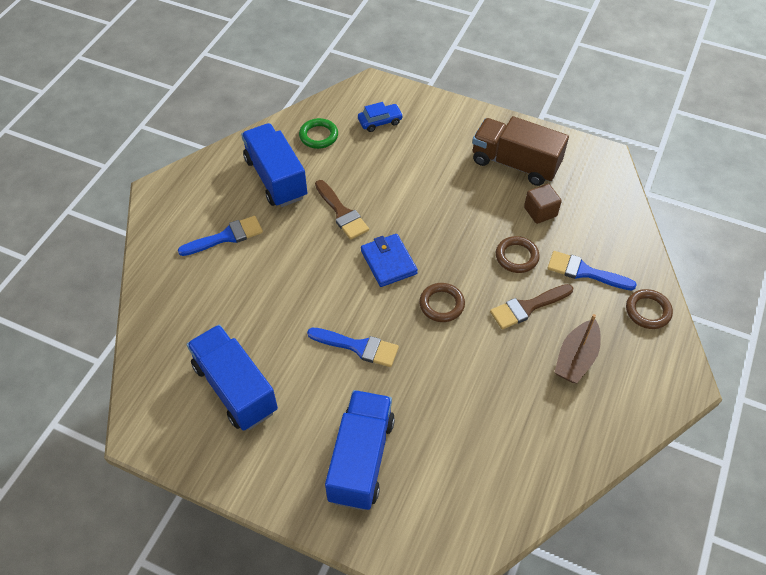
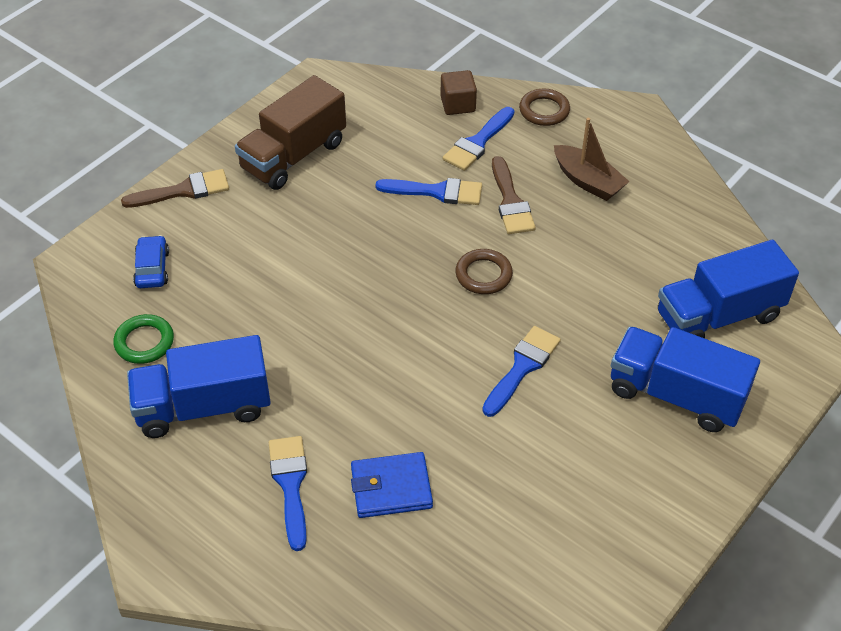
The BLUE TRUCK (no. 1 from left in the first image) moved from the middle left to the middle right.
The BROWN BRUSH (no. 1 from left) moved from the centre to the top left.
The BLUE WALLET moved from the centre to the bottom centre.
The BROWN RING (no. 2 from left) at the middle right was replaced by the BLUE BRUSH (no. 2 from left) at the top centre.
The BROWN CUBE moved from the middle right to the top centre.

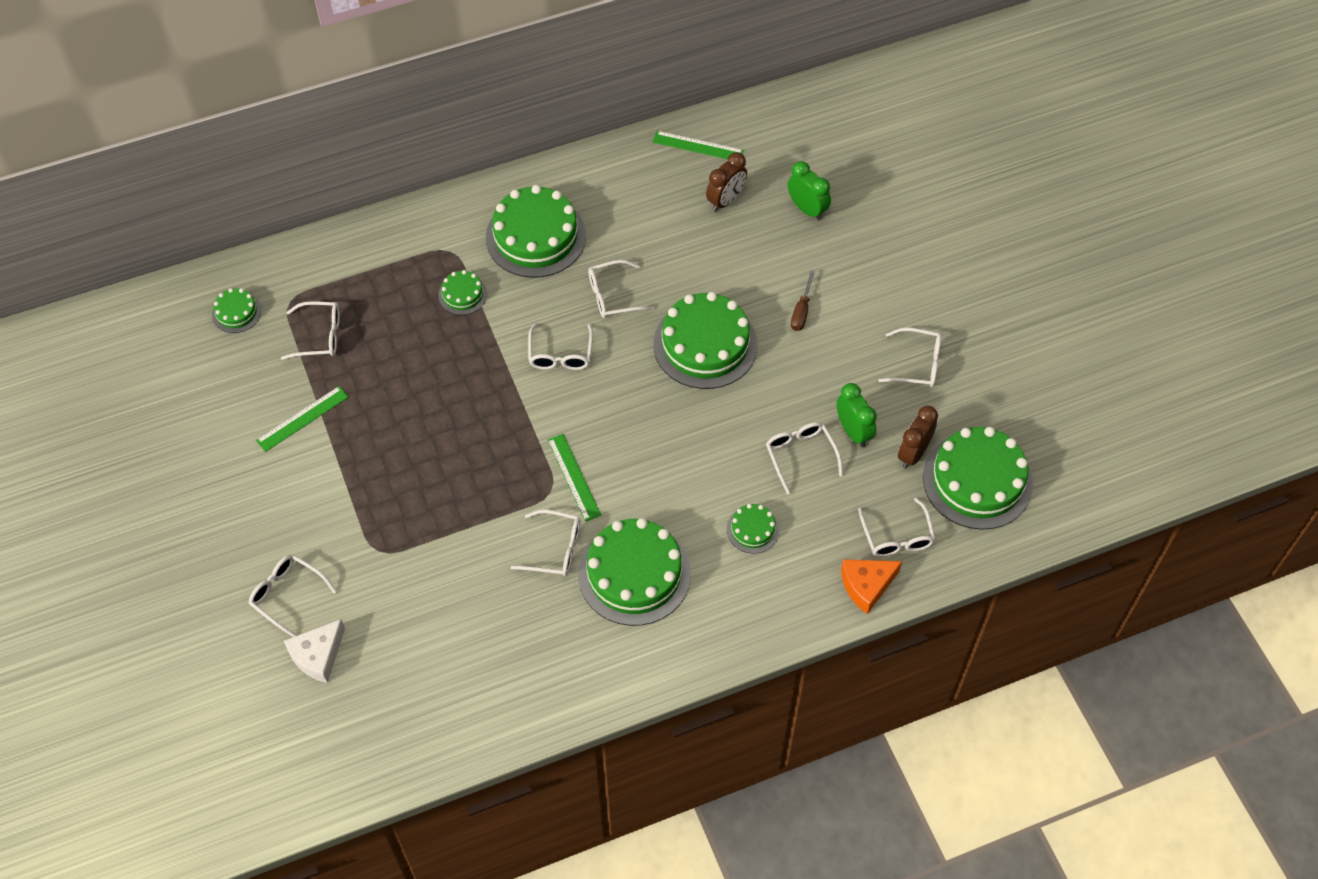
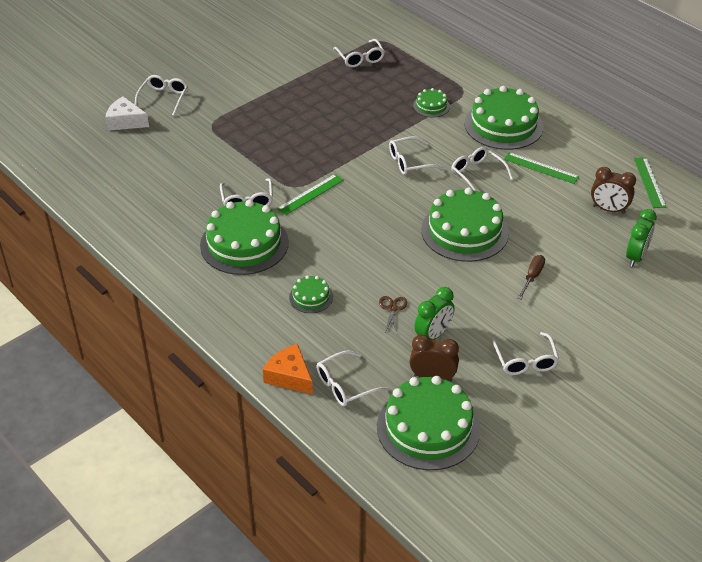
The GREEN CAKE (no. 1 from left) at the middle left disappeared.
The GREEN RULER (no. 1 from left in the first image) moved from the middle left to the top right.
The WHITE GLASSES (no. 6 from left) at the centre was replaced by the BROWN SCISSORS at the centre.
The BROWN SCREWDRIVER at the centre turned 120 degrees clockwise.

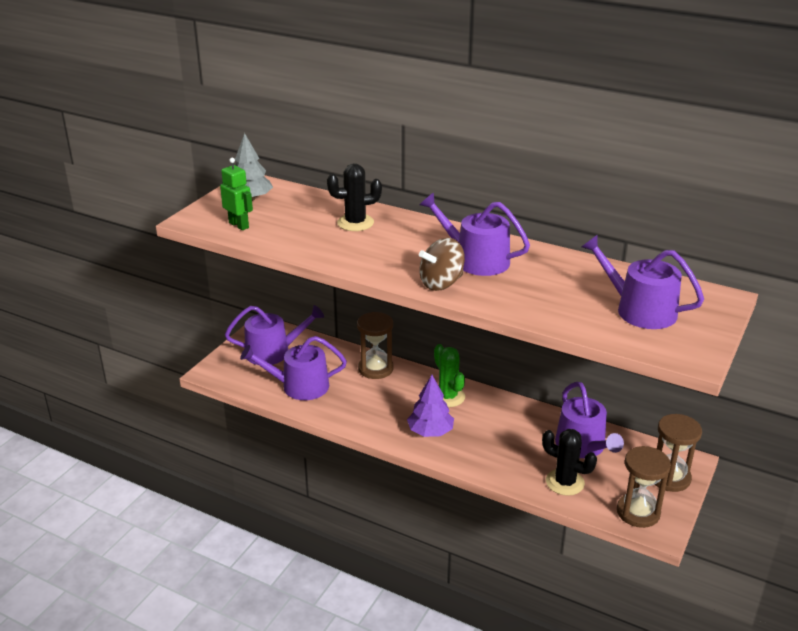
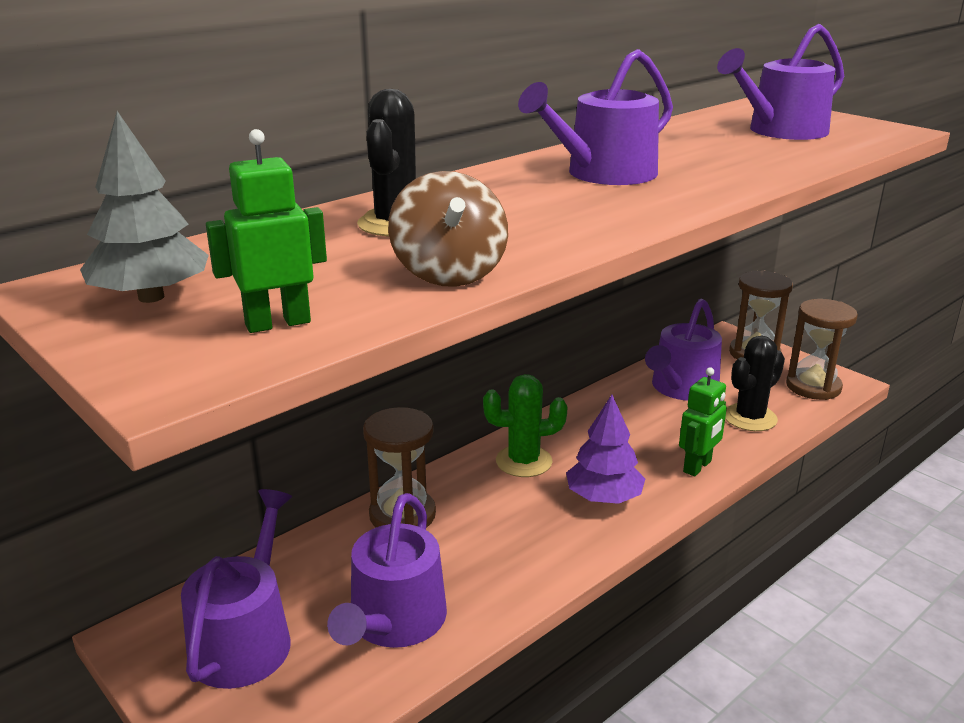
The BROWN SPINNING TOP moved from the centre to the top centre.
The PURPLE WATERING CAN (no. 4 from left) at the middle right turned 120 degrees clockwise.
The GREEN ROBOT (no. 2 from left) at the middle right appeared.

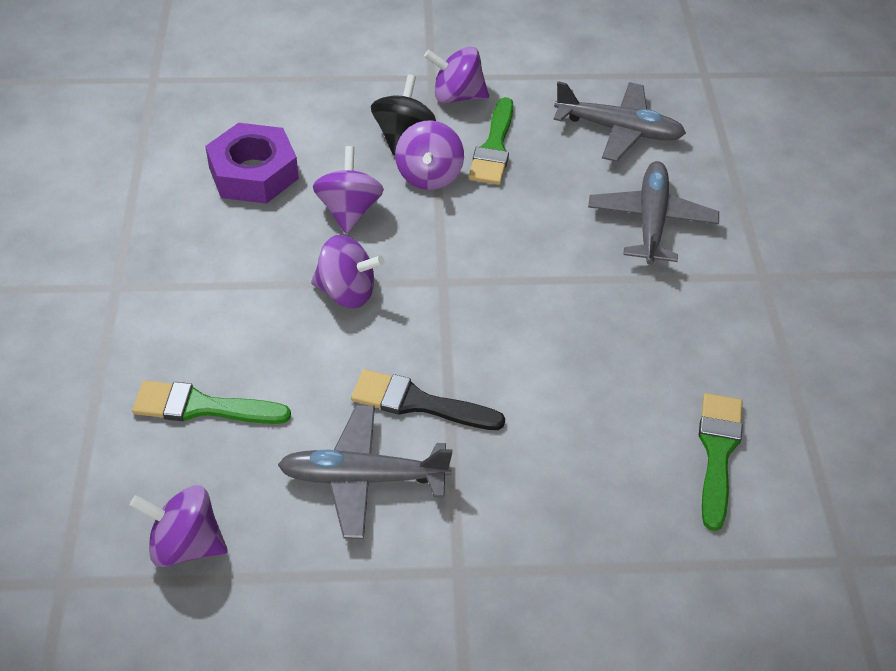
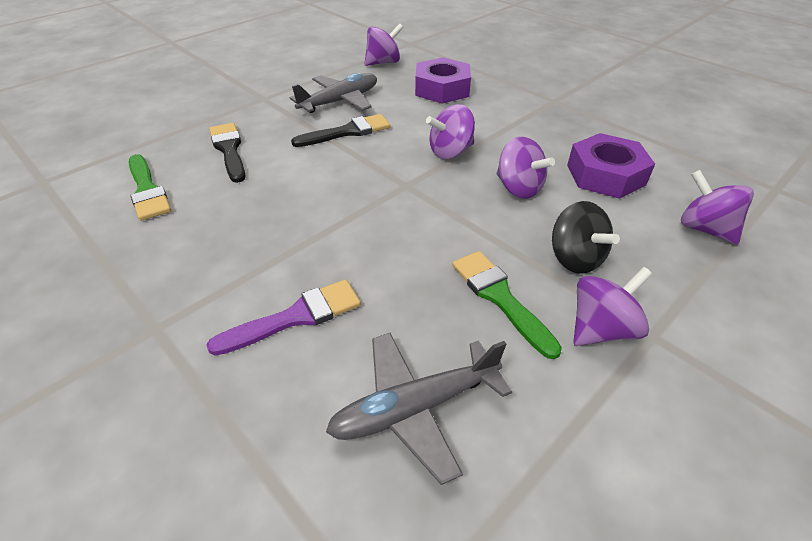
The GREEN BRUSH (no. 1 from left) at the middle left was replaced by the PURPLE NUT (no. 1 from left) at the top centre.
The PURPLE SPINNING TOP (no. 4 from left in the first image) moved from the top centre to the middle right.
The GREY PLANE (no. 3 from left) at the top right was replaced by the PURPLE BRUSH at the centre.
The BLACK BRUSH (no. 1 from left) at the top left appeared.

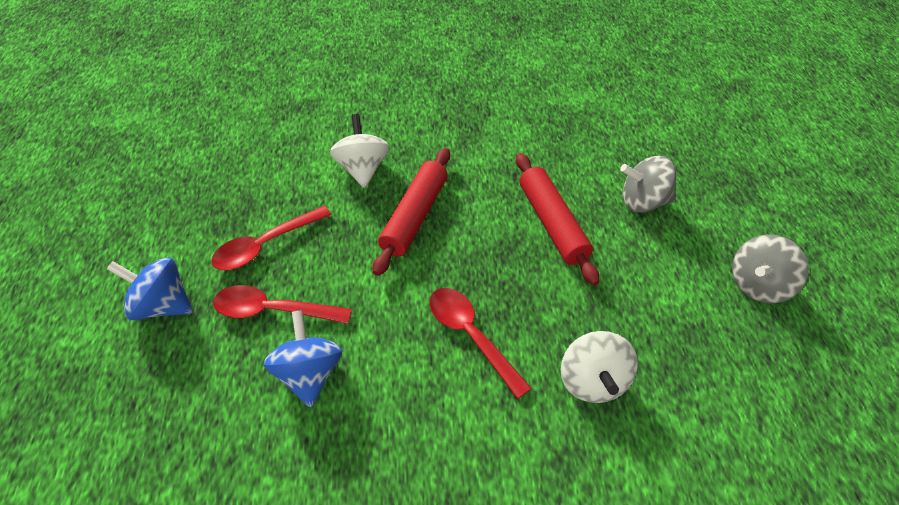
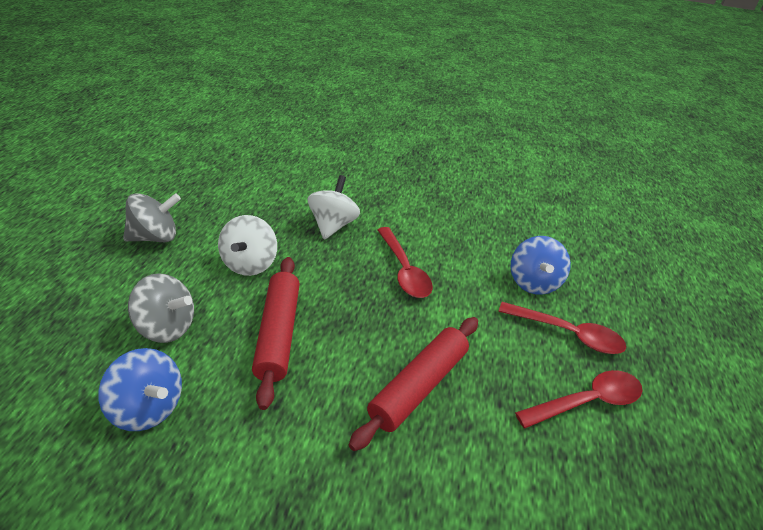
The BLUE SPINNING TOP (no. 1 from left) moved from the middle left to the bottom left.
The WHITE SPINNING TOP (no. 1 from left) moved from the top centre to the middle left.

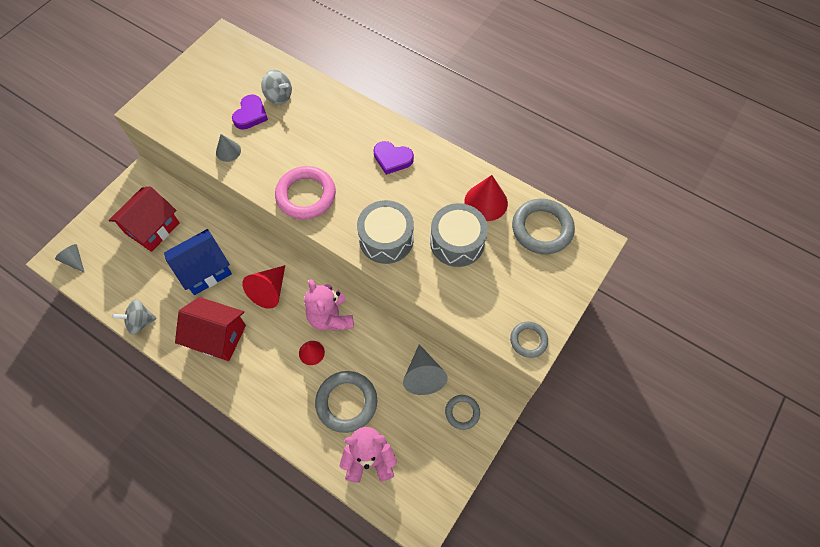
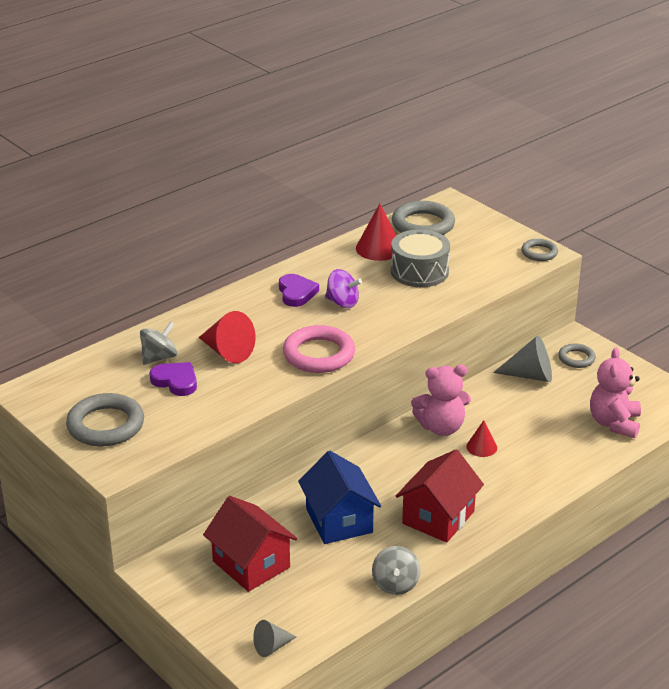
The GREY CONE (no. 2 from left) at the top left disappeared.
The RED CONE (no. 1 from left) moved from the middle left to the centre.
The GREY RING (no. 1 from left) moved from the bottom centre to the middle left.
The GREY DRUM (no. 1 from left) at the centre disappeared.
The PURPLE HEART (no. 2 from left) at the top centre turned 45 degrees counterclockwise.
The PURPLE SPINNING TOP at the centre appeared.

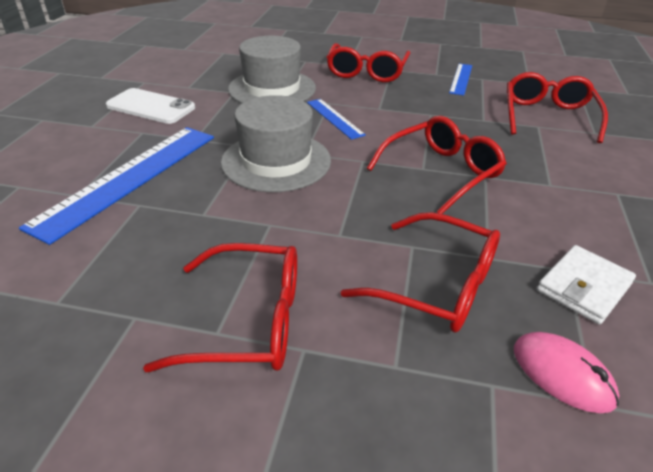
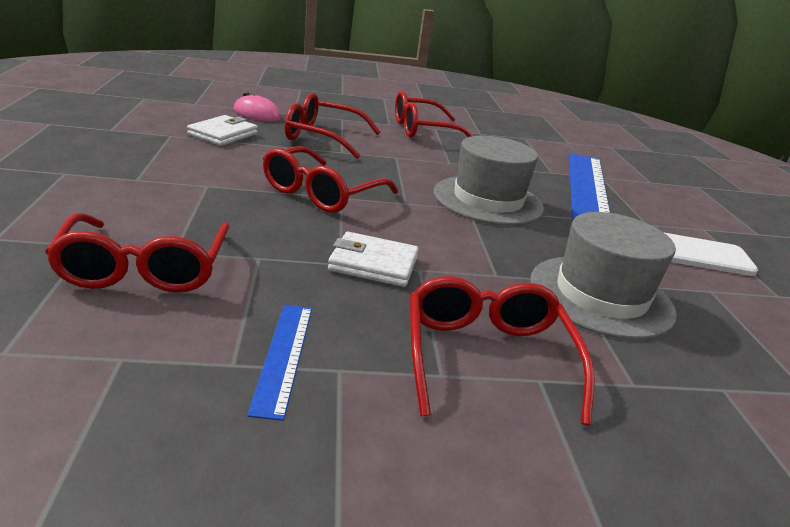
The BLUE RULER (no. 2 from left) at the top centre disappeared.
The WHITE WALLET (no. 2 from left) at the centre appeared.

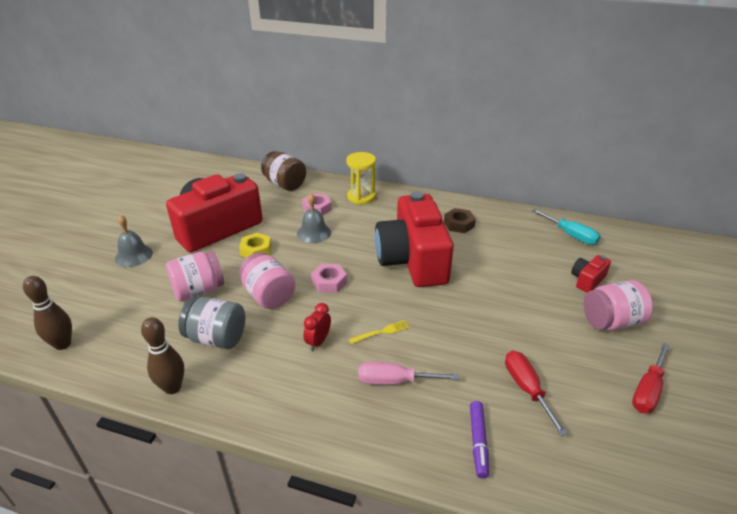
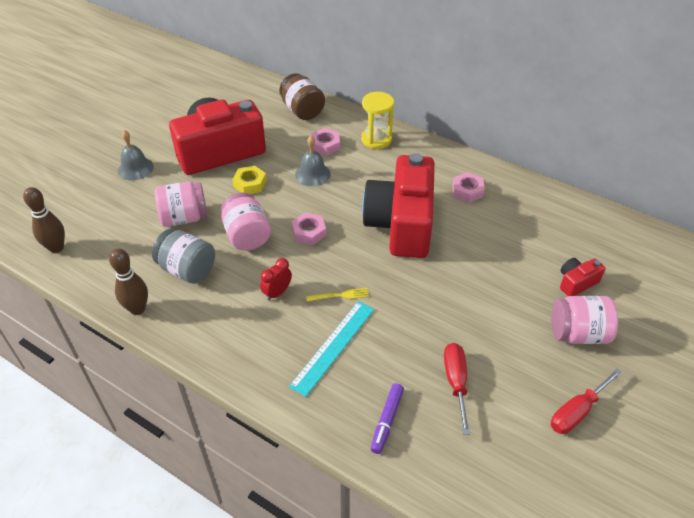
The PINK SCREWDRIVER at the bottom centre was replaced by the TURQUOISE RULER at the bottom centre.
The BROWN NUT at the centre became the PINK NUT (no. 3 from left) at the middle right.
The TURQUOISE SCREWDRIVER at the middle right disappeared.

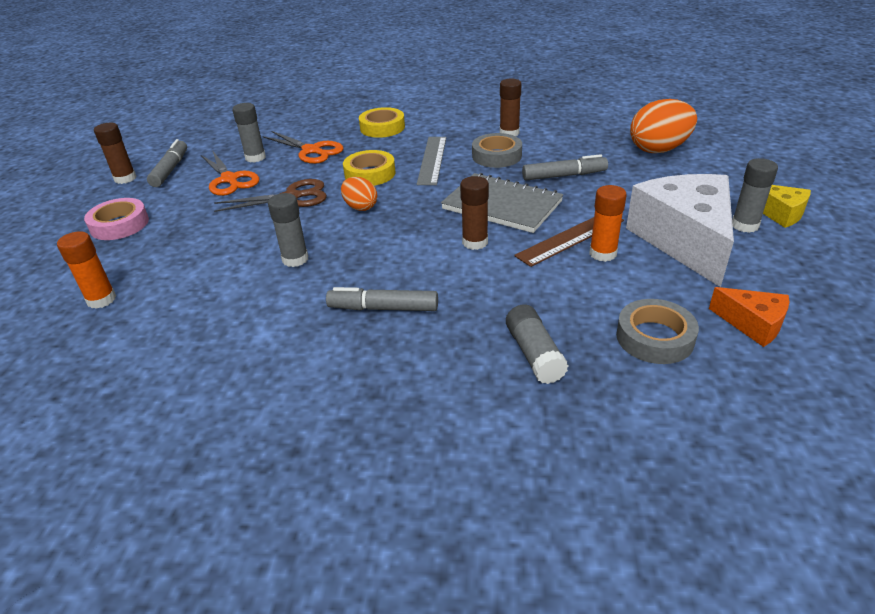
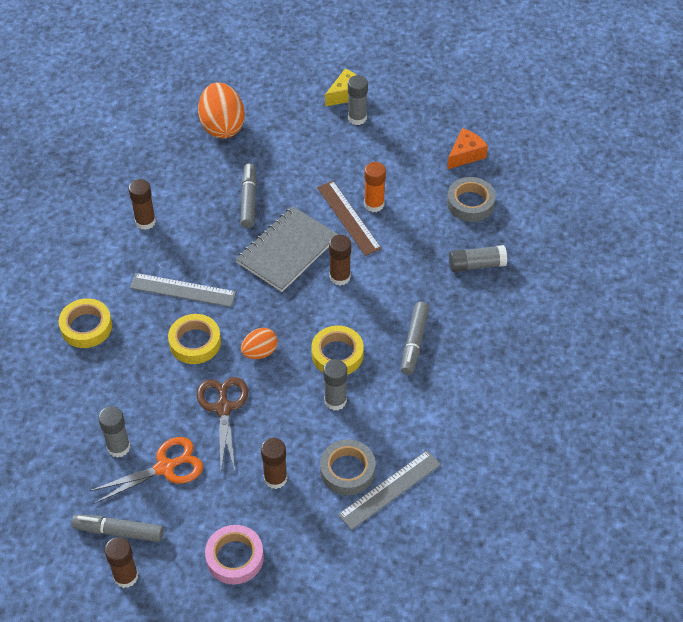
The ORANGE GLUE STICK (no. 1 from left) at the middle left disappeared.
The ORANGE SCISSORS (no. 2 from left) at the top centre disappeared.
The GREY TAPE (no. 1 from left) moved from the top centre to the bottom centre.
The WHITE CHEESE at the middle right disappeared.
The BROWN GLUE STICK (no. 3 from left) at the bottom centre appeared.
The YELLOW TAPE (no. 3 from left) at the centre appeared.
The GREY RULER (no. 2 from left) at the bottom centre appeared.

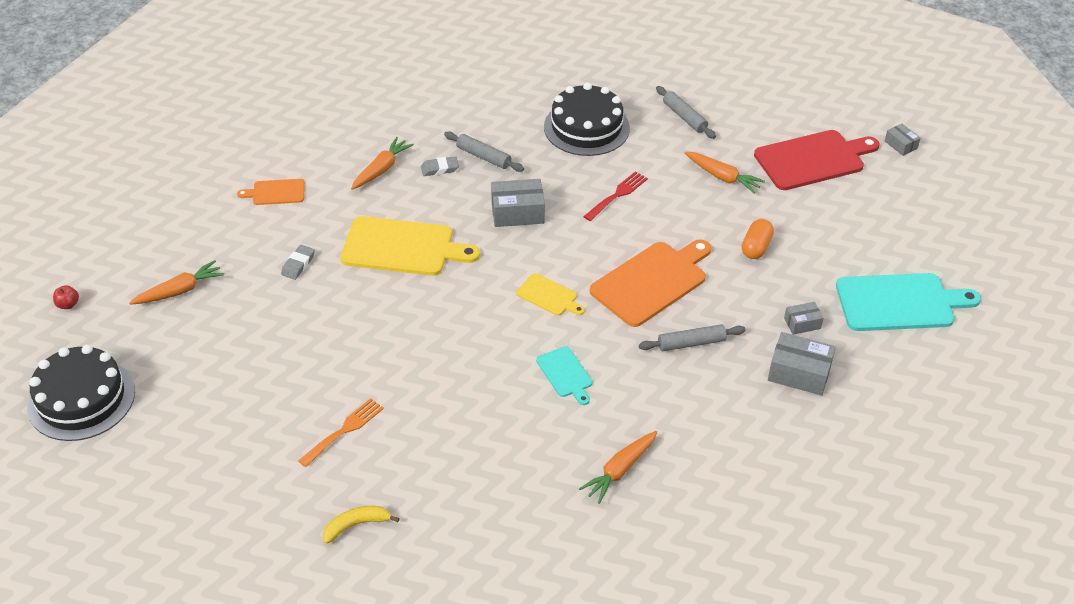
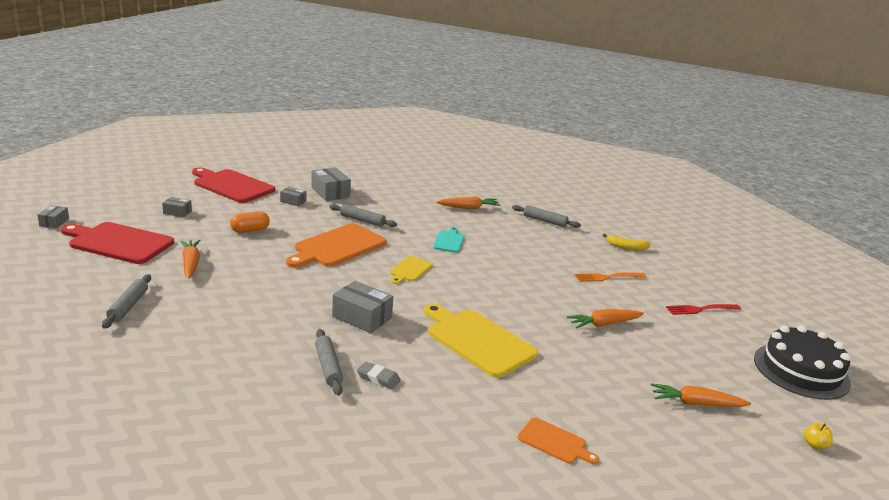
The RED APPLE at the middle left became the YELLOW APPLE at the bottom right.
The GREY ERASER (no. 1 from left) at the middle left disappeared.
The ORANGE CARROT (no. 2 from left in the first image) moved from the top centre to the middle right.
The YELLOW CUTTING BOARD (no. 2 from left in the first image) at the centre turned 135 degrees counterclockwise.
The BLACK CAKE (no. 2 from left) at the top centre disappeared.
The RED FORK moved from the top centre to the middle right.
The ORANGE CUTTING BOARD (no. 2 from left in the first image) at the centre turned 45 degrees counterclockwise.
The TURQUOISE CUTTING BOARD (no. 2 from left) at the middle right became the RED CUTTING BOARD (no. 2 from left) at the middle left.
The GREY BOX (no. 2 from left) at the middle left appeared.
The GREY ROLLING PIN (no. 4 from left) at the centre appeared.

